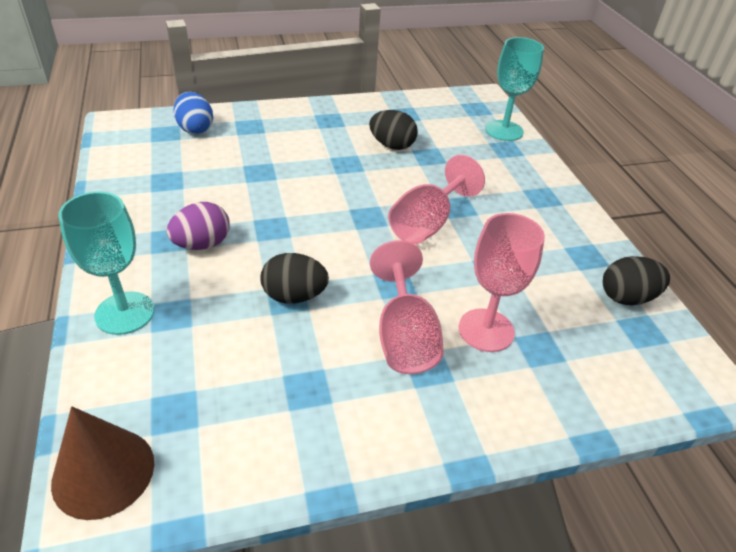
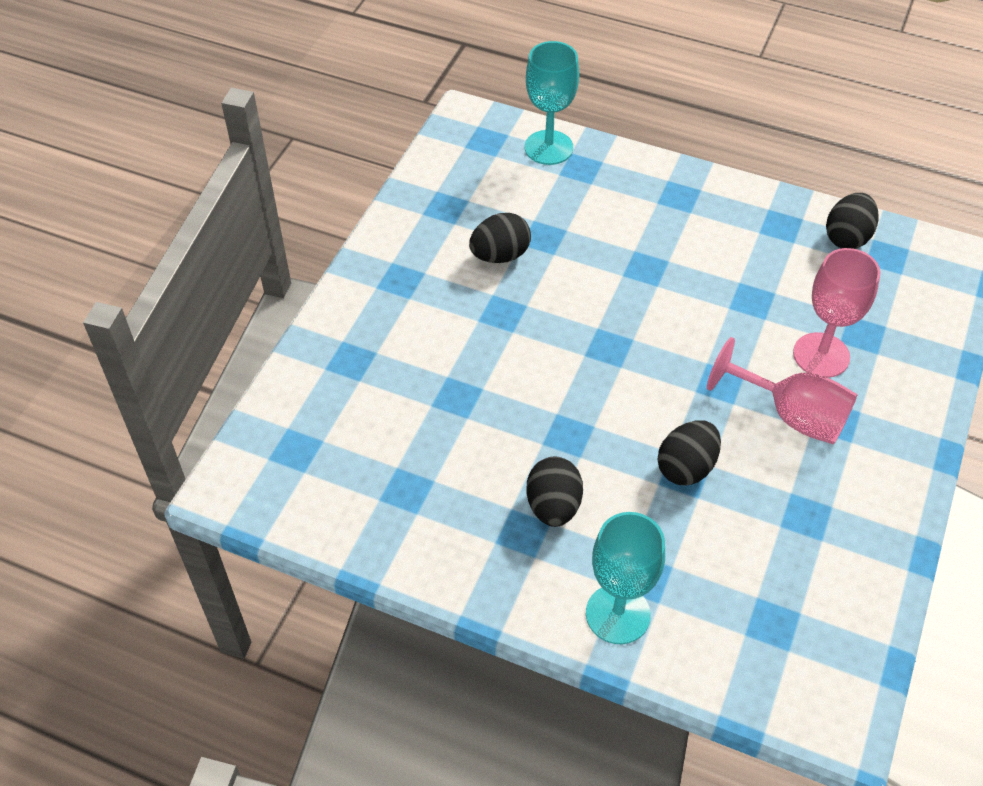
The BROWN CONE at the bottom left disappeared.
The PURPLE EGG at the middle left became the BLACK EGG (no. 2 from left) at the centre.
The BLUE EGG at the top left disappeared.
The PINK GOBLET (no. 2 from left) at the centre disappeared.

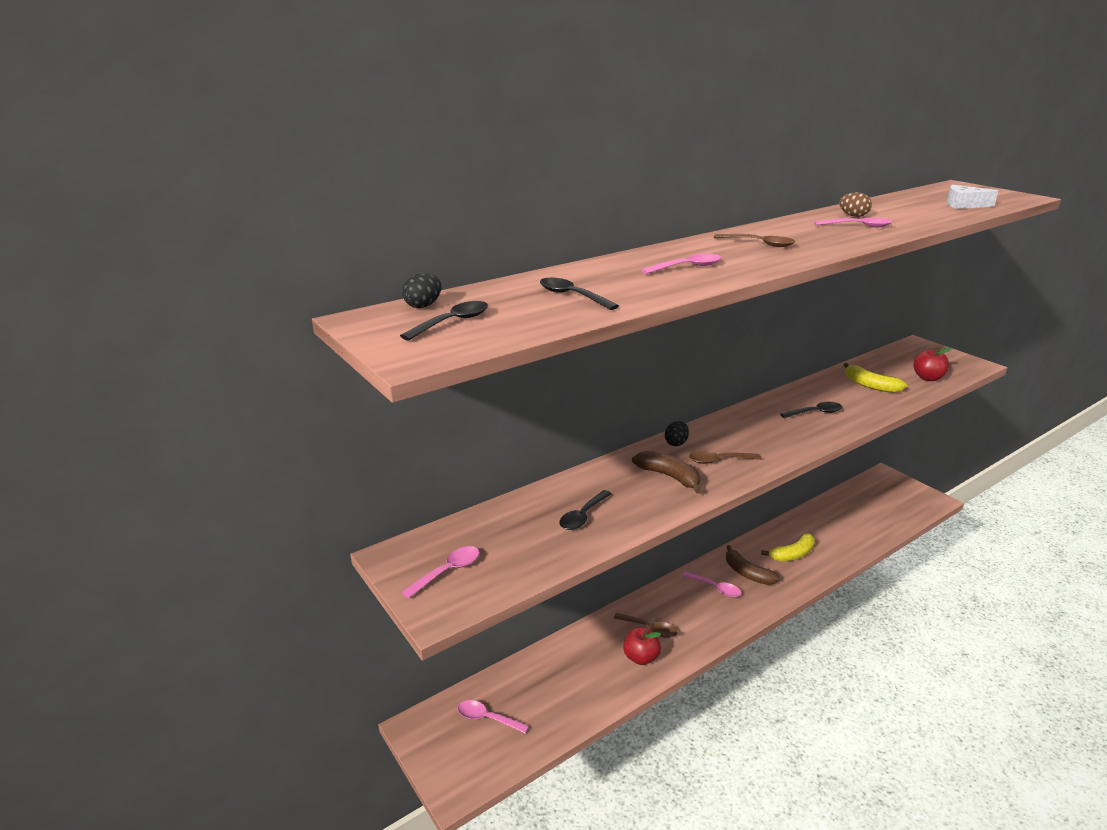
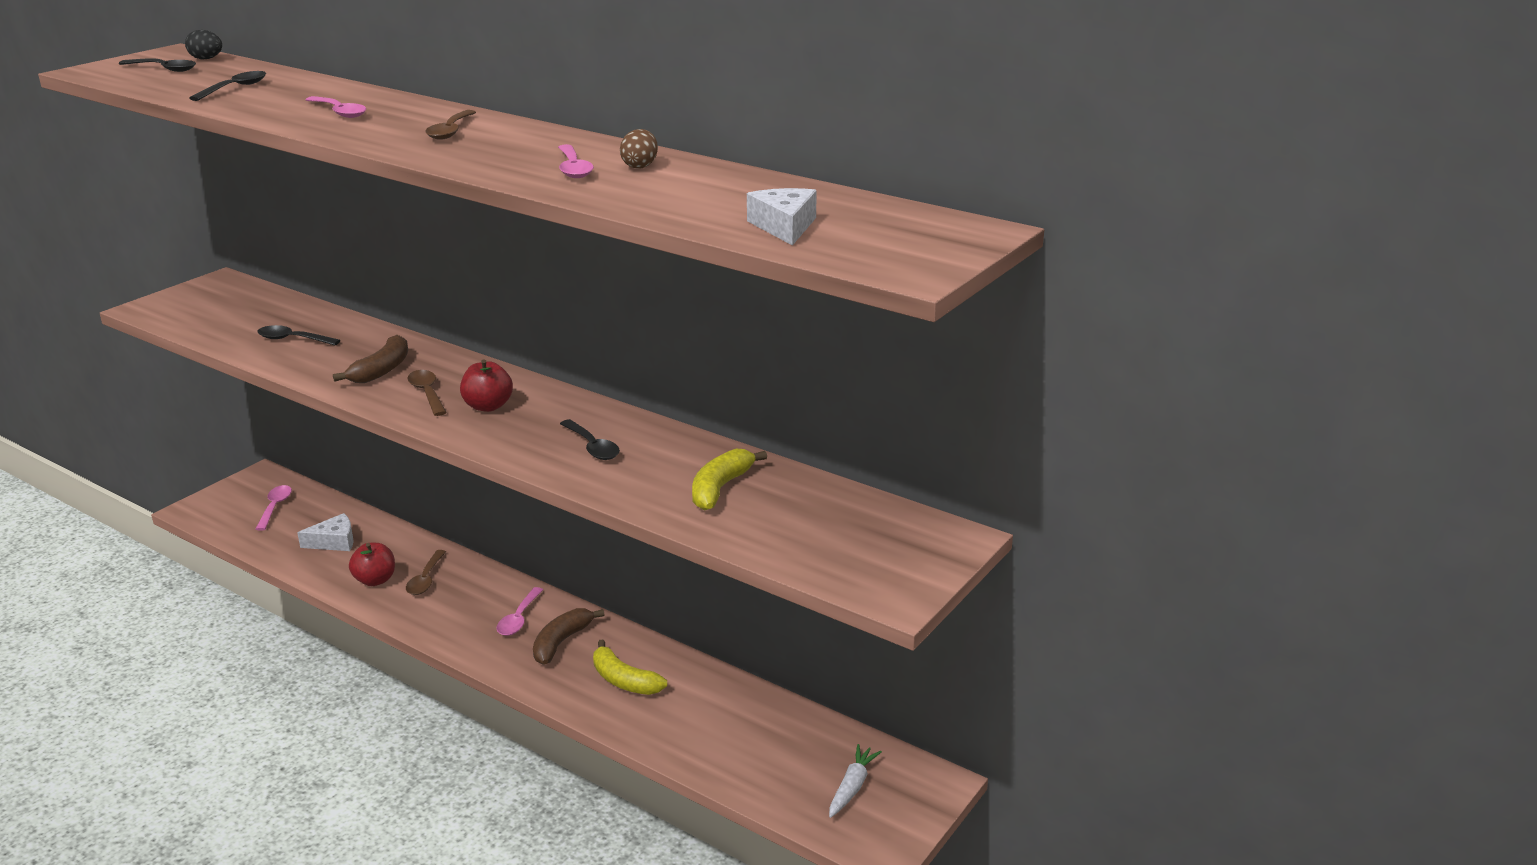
The PINK SPOON (no. 1 from left) at the bottom centre disappeared.
The BLACK EGG (no. 2 from left) at the centre disappeared.
The RED APPLE (no. 2 from left) moved from the middle right to the middle left.
The WHITE CHEESE (no. 1 from left) at the middle left appeared.
The WHITE CARROT at the bottom centre appeared.

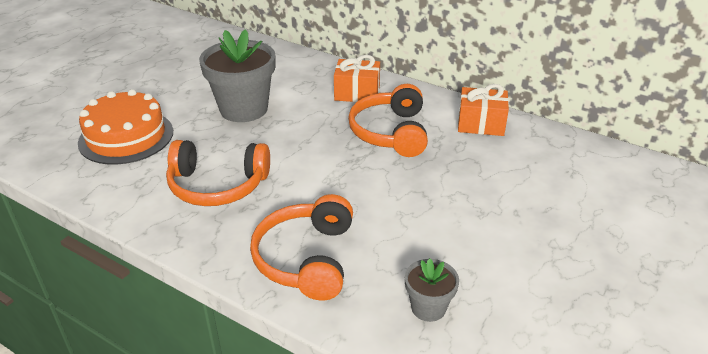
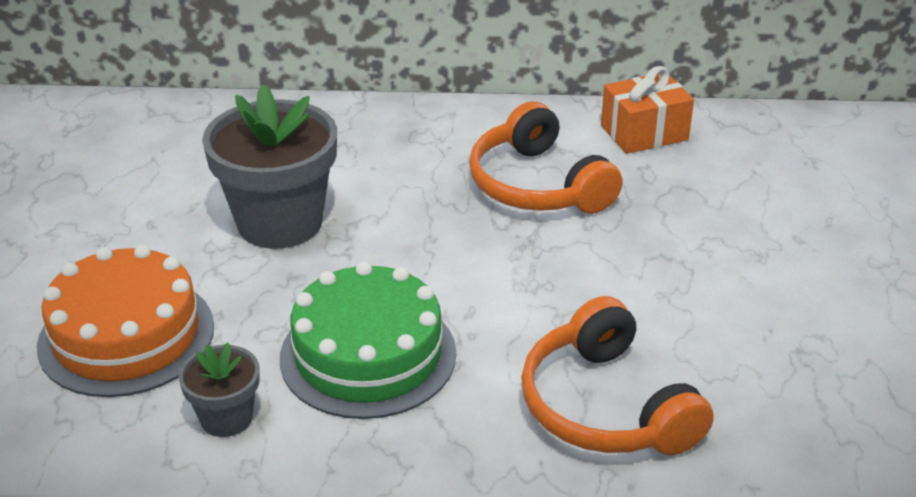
The ORANGE HEADPHONES (no. 1 from left) at the middle left was replaced by the GREEN CAKE at the bottom centre.
The ORANGE GIFT (no. 1 from left) at the top centre disappeared.
The GREY FLOWER POT (no. 2 from left in the first image) moved from the bottom centre to the bottom left.

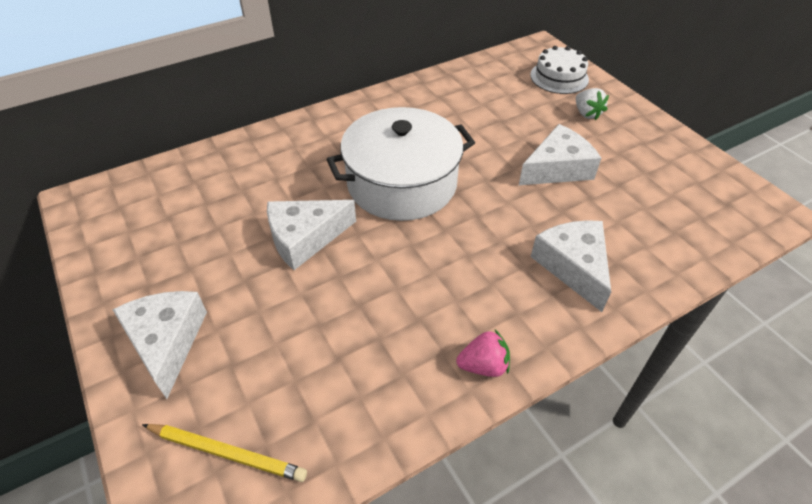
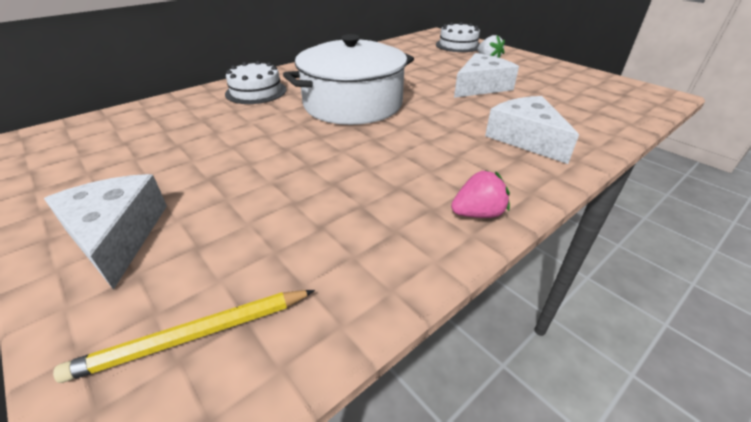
The YELLOW PENCIL at the bottom left turned 150 degrees clockwise.
The WHITE CHEESE (no. 2 from left) at the centre disappeared.
The WHITE CAKE (no. 1 from left) at the top centre appeared.

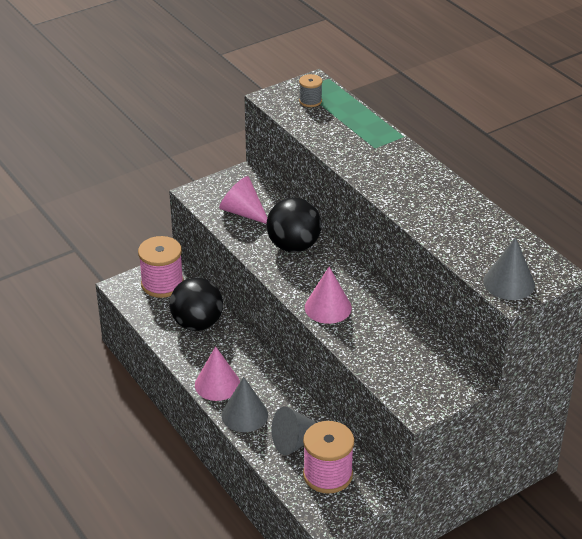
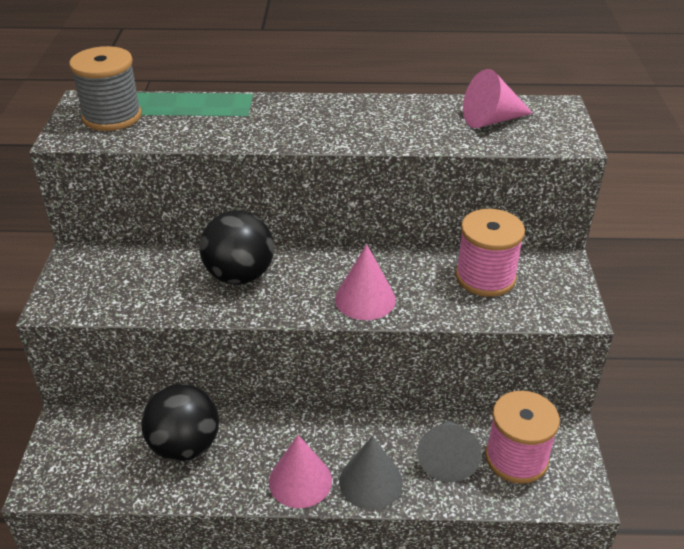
The PINK SPOOL (no. 1 from left) moved from the middle left to the middle right.
The PINK CONE (no. 2 from left in the first image) moved from the centre to the top right.
The GREY SPOOL at the top centre changed to 1.89 times the size.
The GREY CONE (no. 3 from left) at the middle right disappeared.

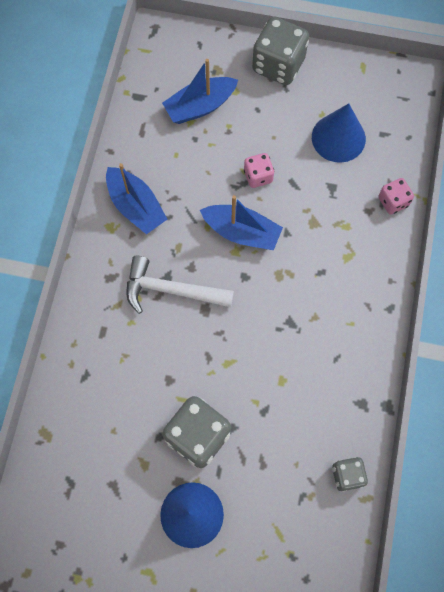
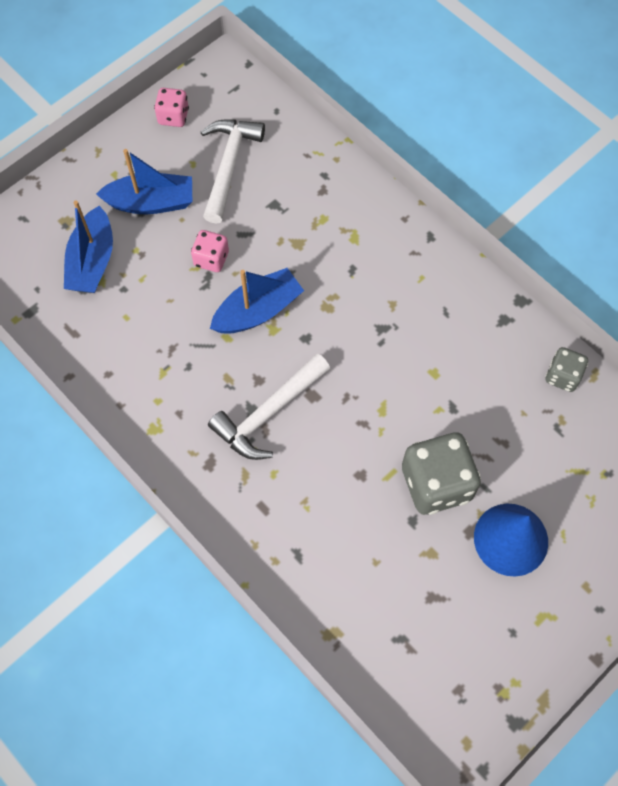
The BLUE BOAT (no. 1 from left in the first image) moved from the middle left to the top left.
The GREY DICE (no. 2 from left) at the top centre disappeared.
The BLUE CONE (no. 2 from left) at the top right was replaced by the WHITE HAMMER (no. 1 from left) at the top centre.
The PINK DICE (no. 2 from left in the first image) moved from the top right to the top left.

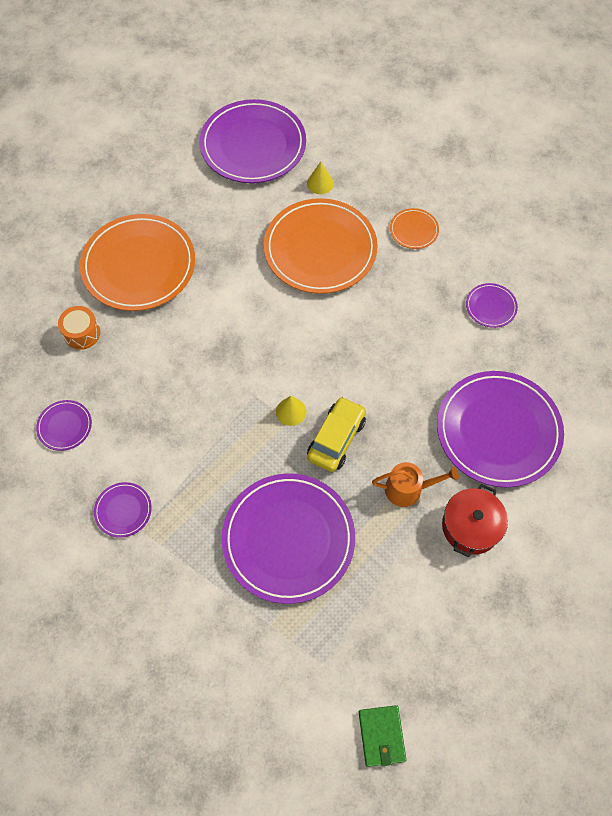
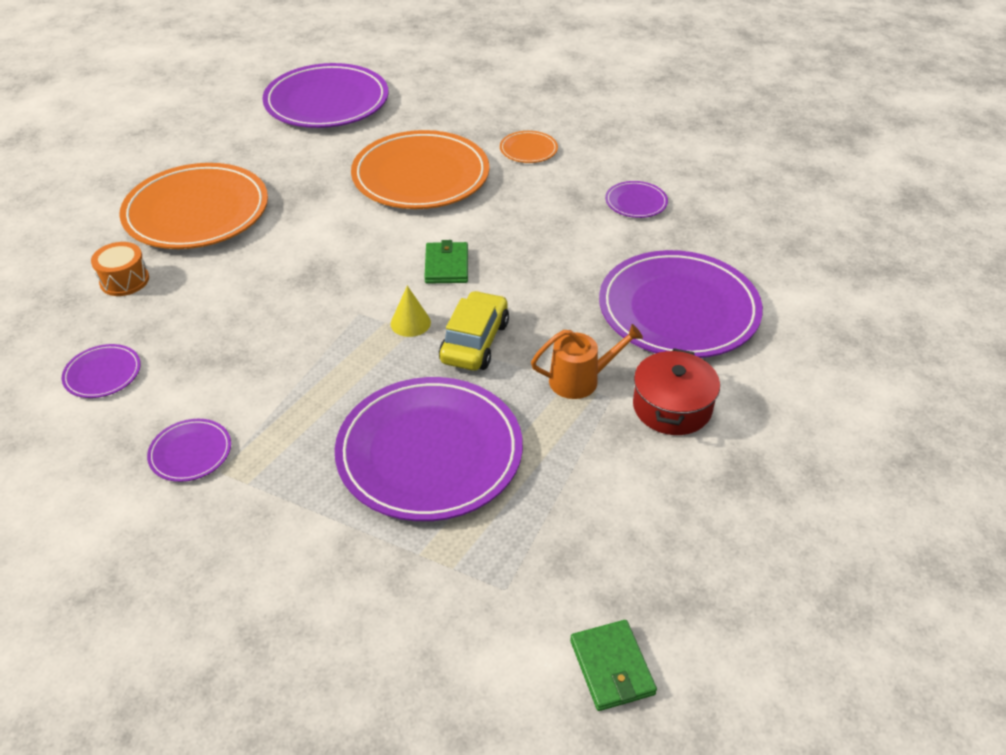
The YELLOW CONE (no. 2 from left) at the top centre disappeared.
The GREEN WALLET (no. 1 from left) at the centre appeared.

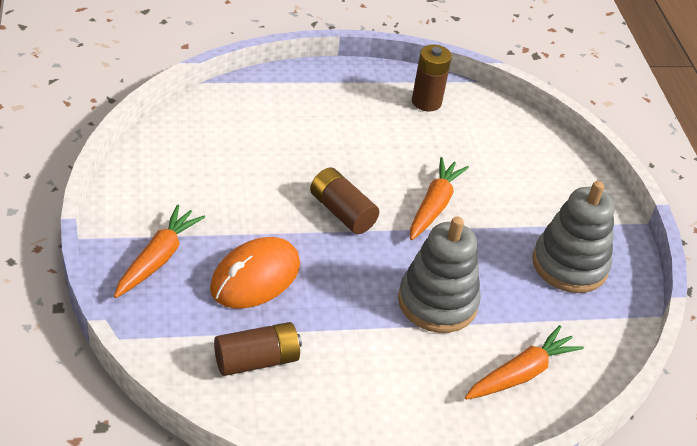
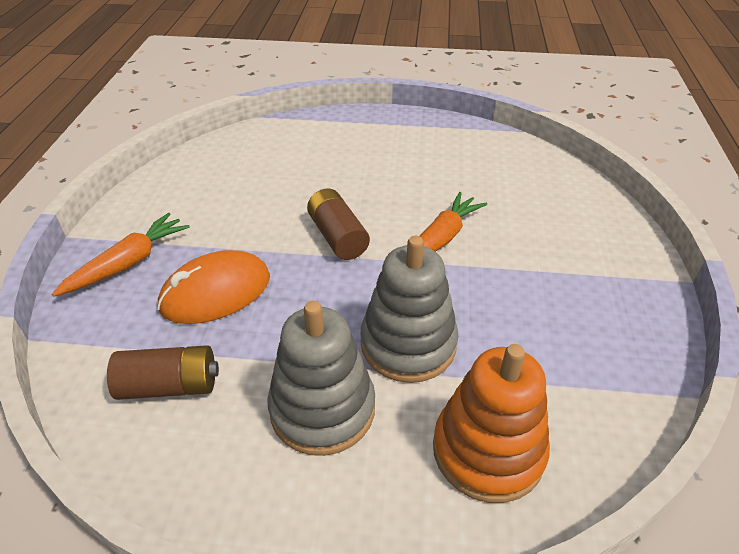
The BROWN BATTERY (no. 3 from left) at the top centre disappeared.
The ORANGE CARROT (no. 3 from left) at the bottom right was replaced by the ORANGE STACKING TOY at the bottom centre.
The GREY STACKING TOY (no. 2 from left in the first image) moved from the middle right to the bottom centre.

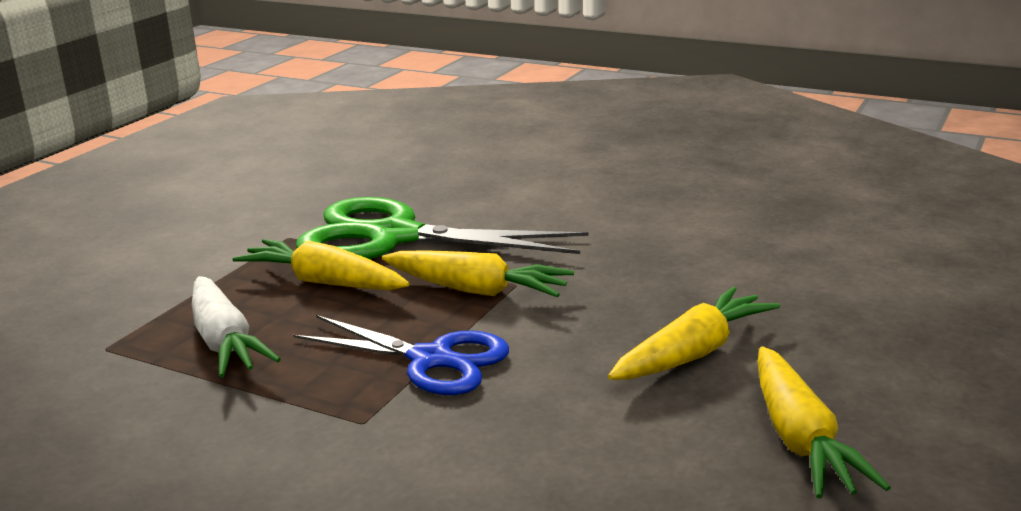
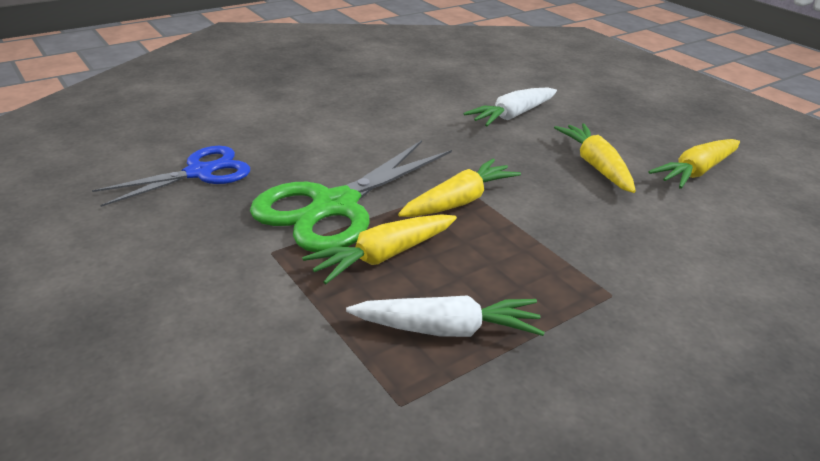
The BLUE SCISSORS moved from the bottom centre to the middle left.
The YELLOW CARROT (no. 4 from left) at the bottom right turned 120 degrees clockwise.
The WHITE CARROT (no. 2 from left) at the top centre appeared.

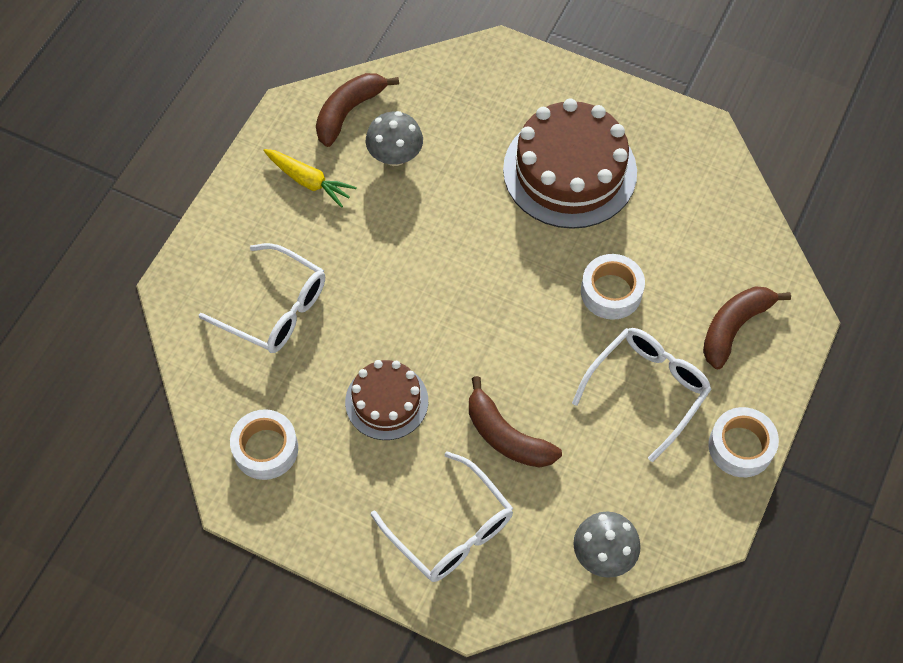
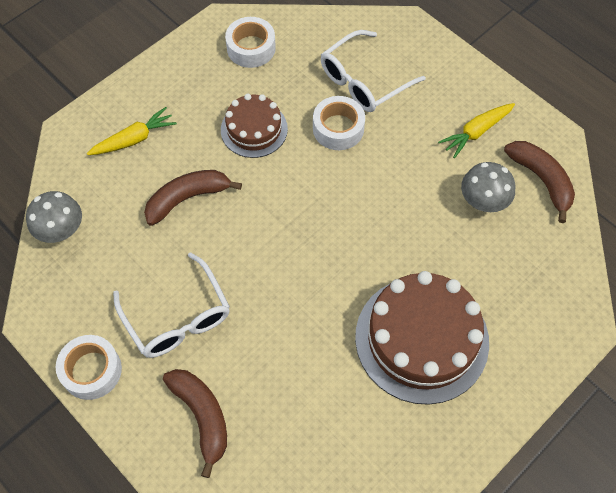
The WHITE GLASSES (no. 2 from left) at the bottom centre was replaced by the YELLOW CARROT (no. 1 from left) at the top left.
The WHITE TAPE (no. 2 from left in the first image) moved from the middle right to the top centre.

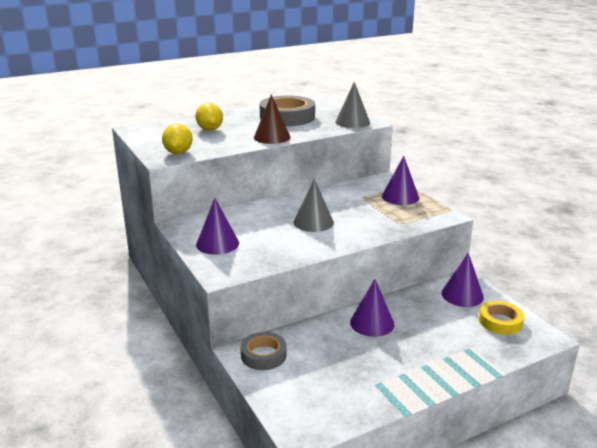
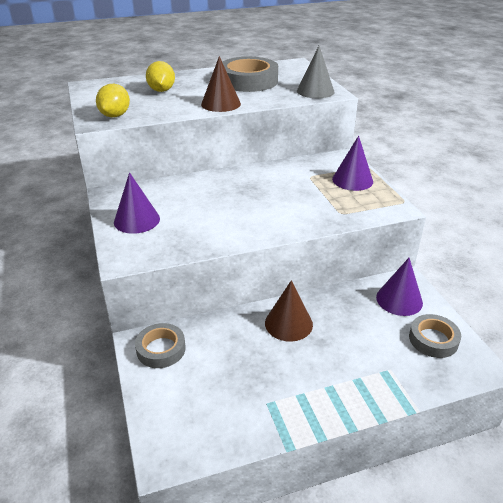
The GREY CONE (no. 1 from left) at the centre disappeared.
The PURPLE CONE (no. 2 from left) at the bottom centre became the BROWN CONE (no. 2 from left) at the centre.
The YELLOW TAPE at the bottom right became the GREY TAPE (no. 3 from left) at the bottom right.

